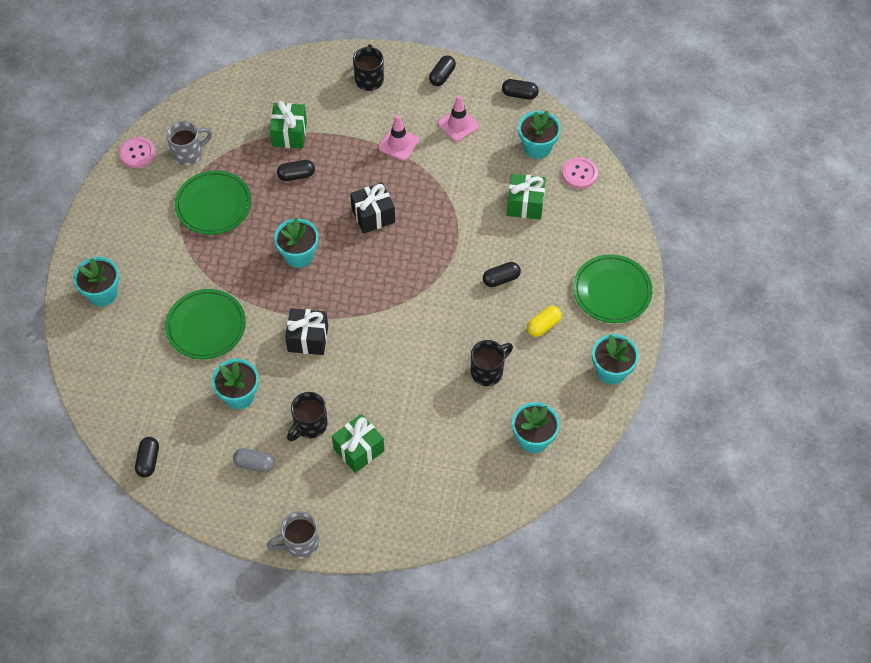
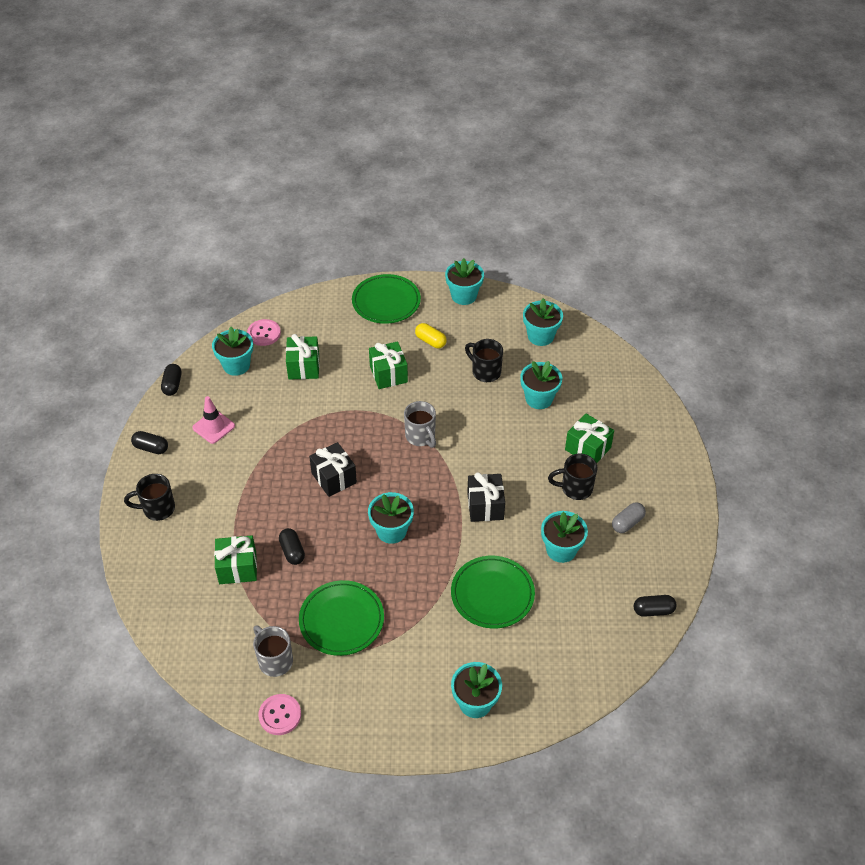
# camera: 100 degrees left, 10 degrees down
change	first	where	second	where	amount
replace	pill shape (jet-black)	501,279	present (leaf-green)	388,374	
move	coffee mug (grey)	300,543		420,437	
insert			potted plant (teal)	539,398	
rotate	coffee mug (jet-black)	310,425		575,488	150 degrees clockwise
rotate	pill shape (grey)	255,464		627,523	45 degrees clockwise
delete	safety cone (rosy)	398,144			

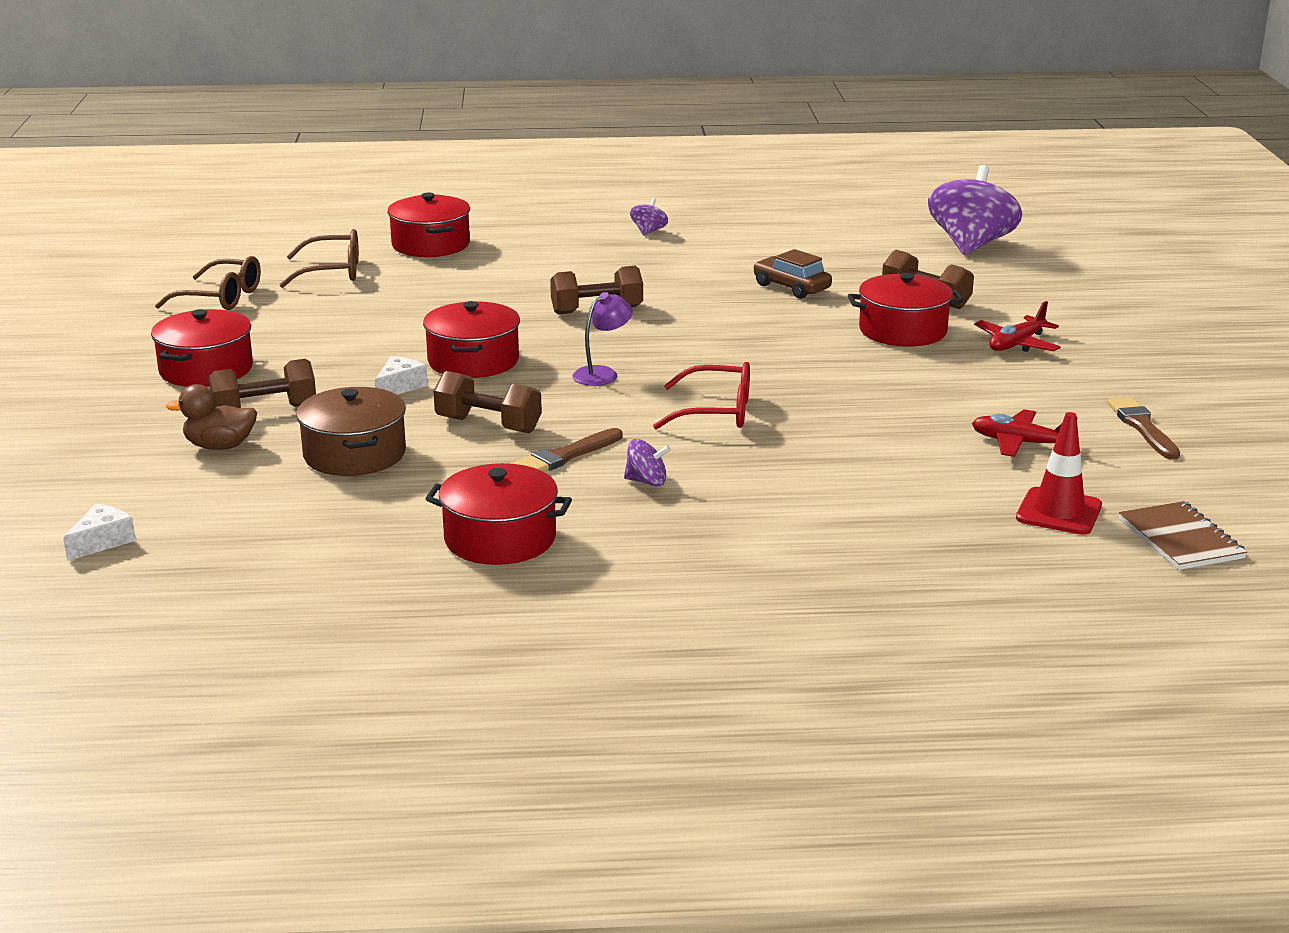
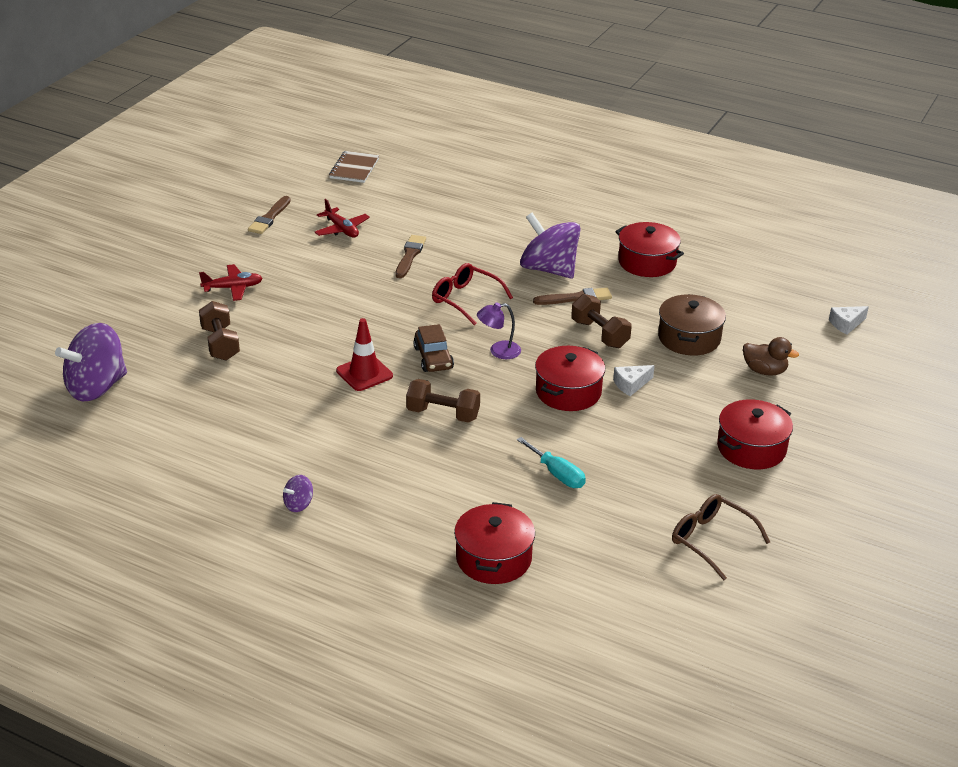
# camera: 150 degrees left, 10 degrees up
change	first	where	second	where	amount
move	safety cone (crimson)	1059,512		364,373	
insert			brush (dark brown)	410,255	
move	toy car (dark brown)	791,287		433,358	
insert			flat screwdriver (teal)	557,474	
resize	toy top (violet)	646,481		549,269	x2.33
delete	free weight (dark brown)	265,410			
delete	spectacles (dark brown)	333,272			
delete	stockpot (crimson)	903,331			

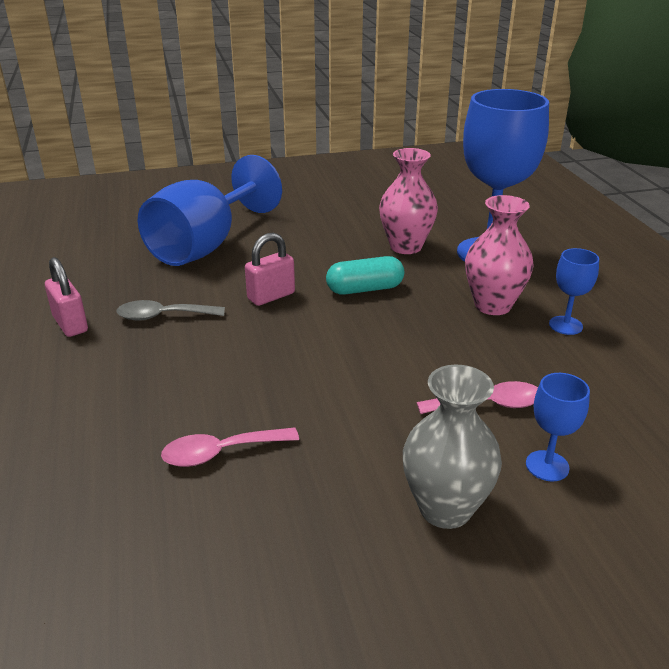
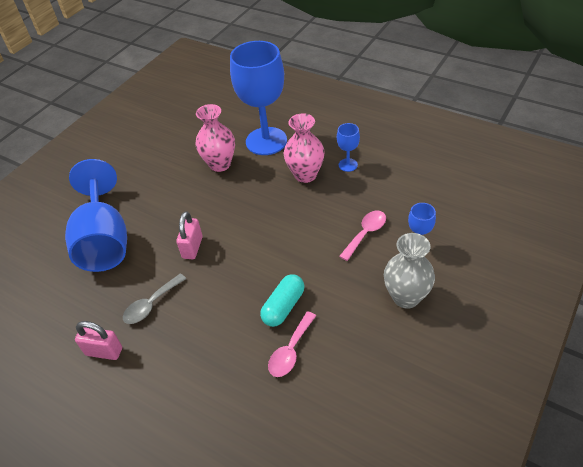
# camera: 40 degrees left, 15 degrees up
change	first	where	second	where	amount
move	pill shape (teal)	365,289		283,307	

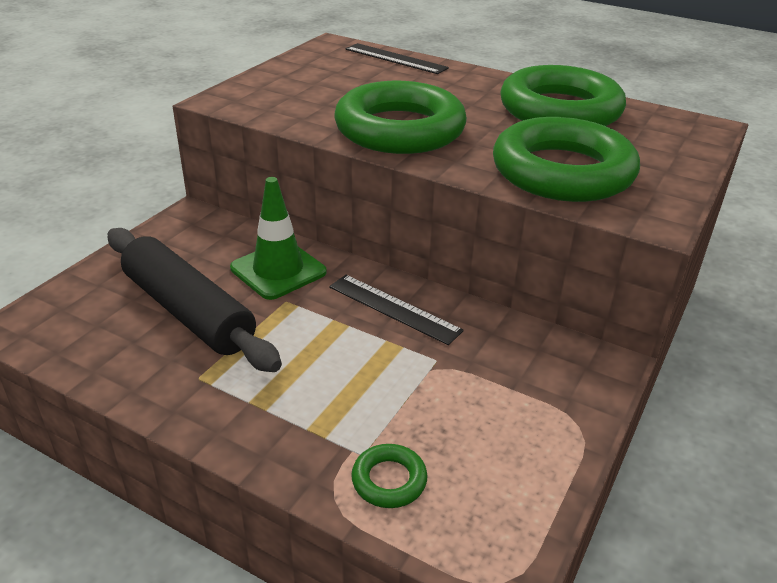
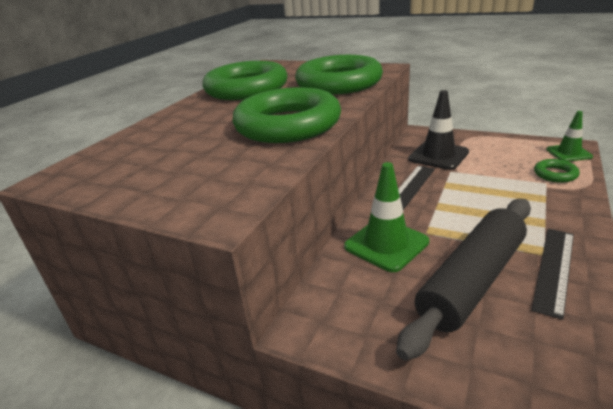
# camera: 90 degrees left, 5 degrees down
change	first	where	second	where	amount
insert			safety cone (jet-black)	438,156	
move	straightedge (jet-black)	395,59		554,269	
insert			safety cone (leaf-green)	568,153	

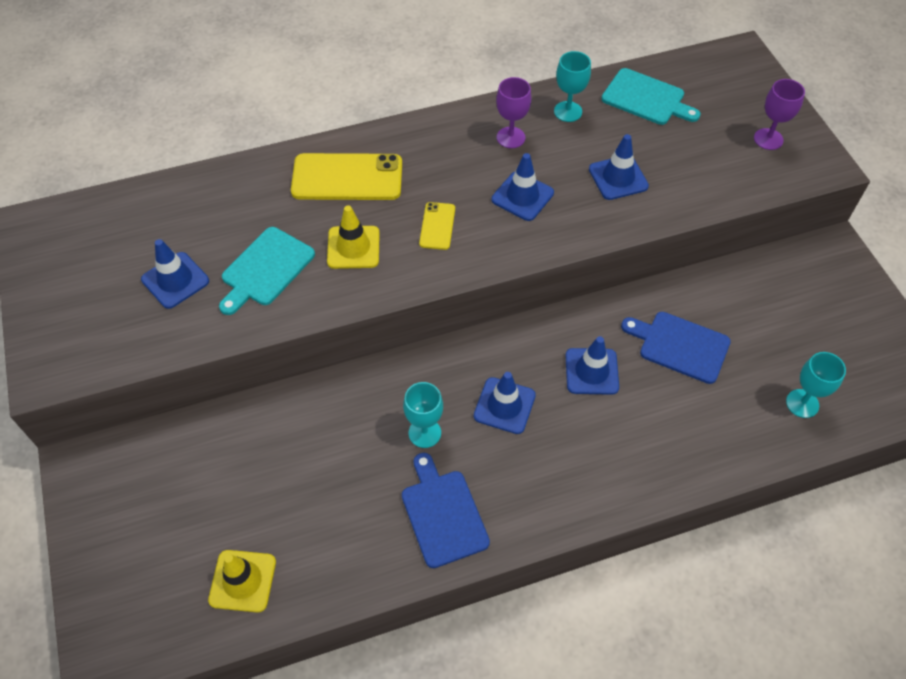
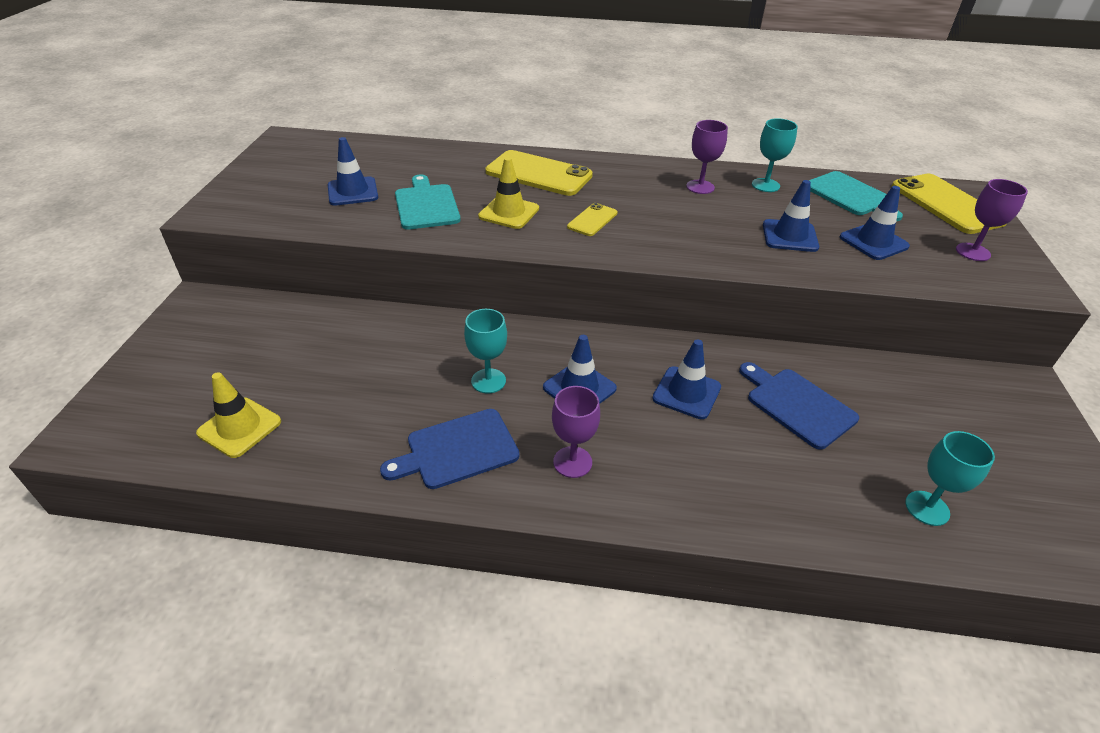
# camera: 25 degrees right, 15 degrees down
change	first	where	second	where	amount
rotate	chopping board (blue)	443,514		457,450	120 degrees counterclockwise
rotate	chopping board (teal)	265,269		426,205	105 degrees clockwise
insert			goblet (violet)	572,462	
move	safety cone (blue)	522,196		873,242	
insert			phone (yellow)	946,204	

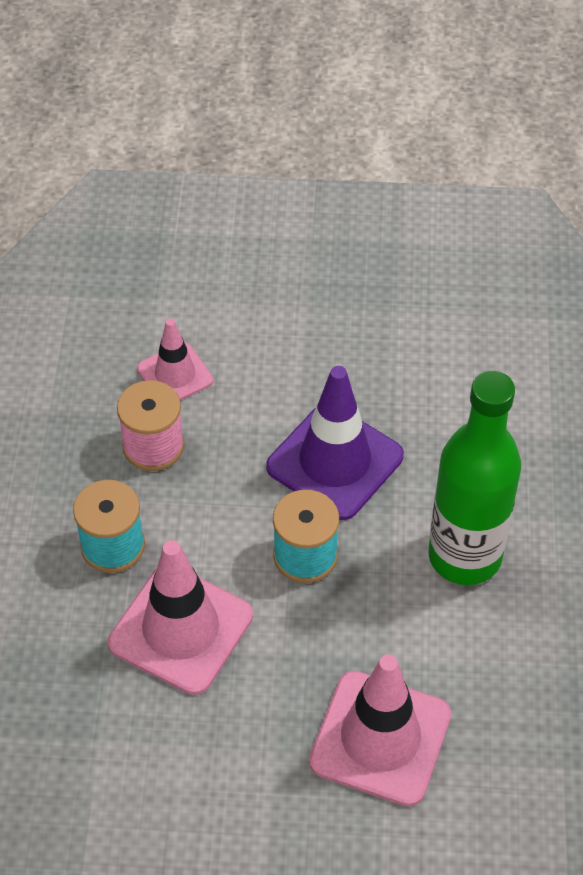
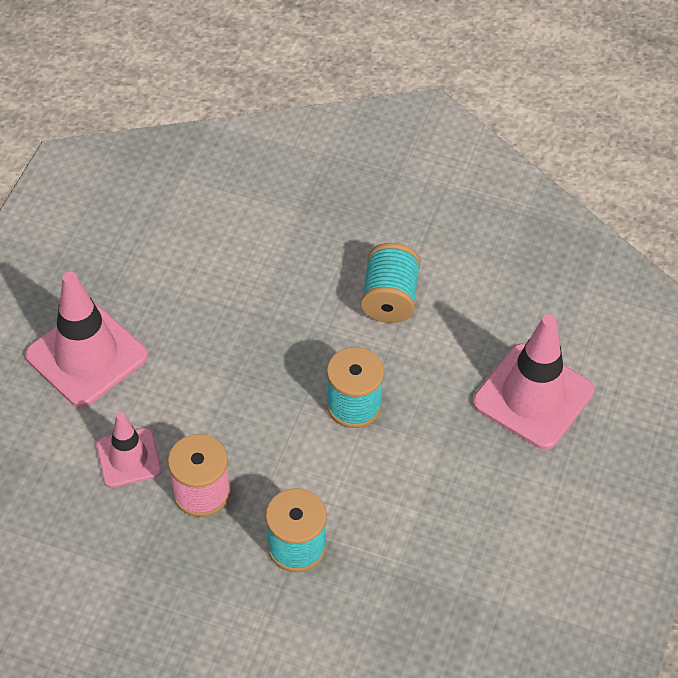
# camera: 75 degrees left, 0 degrees up
change	first	where	second	where	amount
move	safety cone (rosy)	181,629		86,356	
replace	bottle (leaf-green)	464,556	spool (teal)	389,298	
delete	safety cone (violet)	335,461			

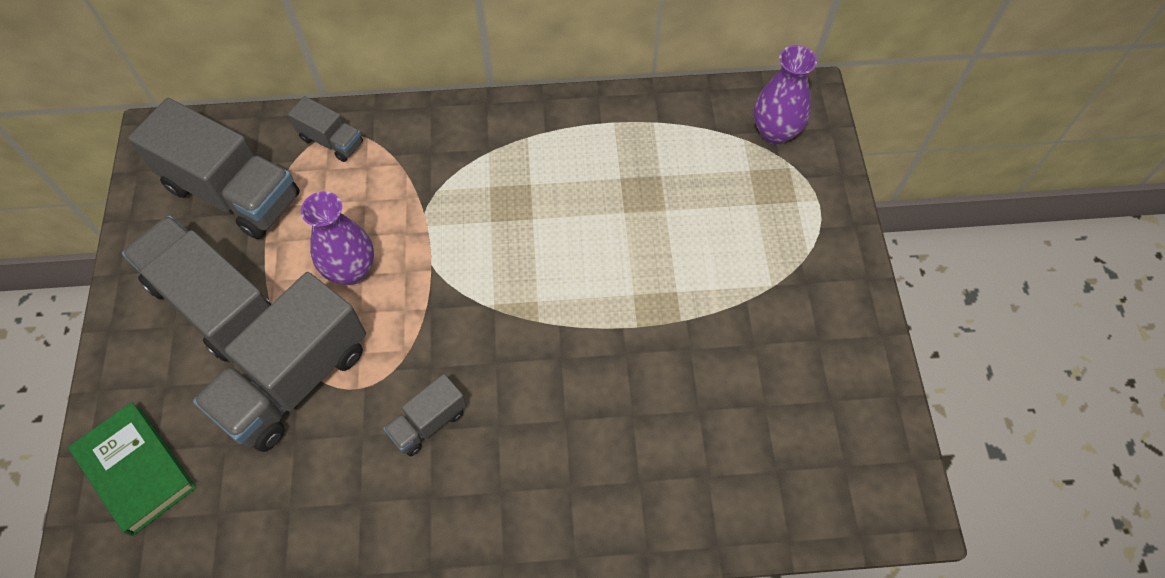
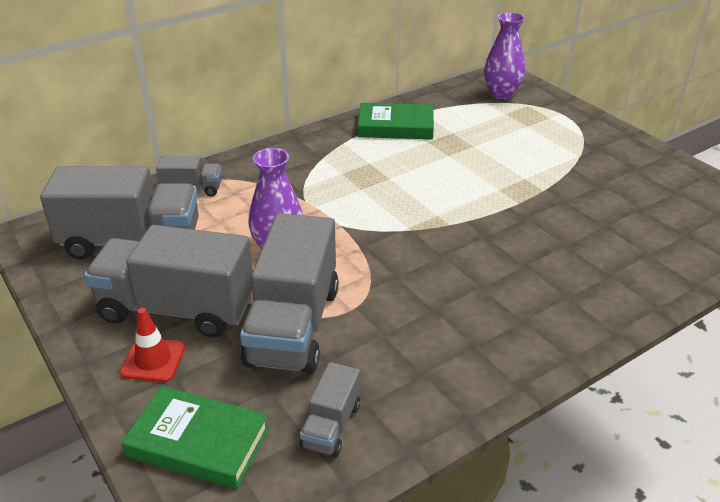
# camera: 30 degrees left, 25 degrees down
change	first	where	second	where	amount
insert			safety cone (crimson)	153,360	
move	lorry (grey)	428,423		331,426	
insert			hardcover (leaf-green)	395,126	

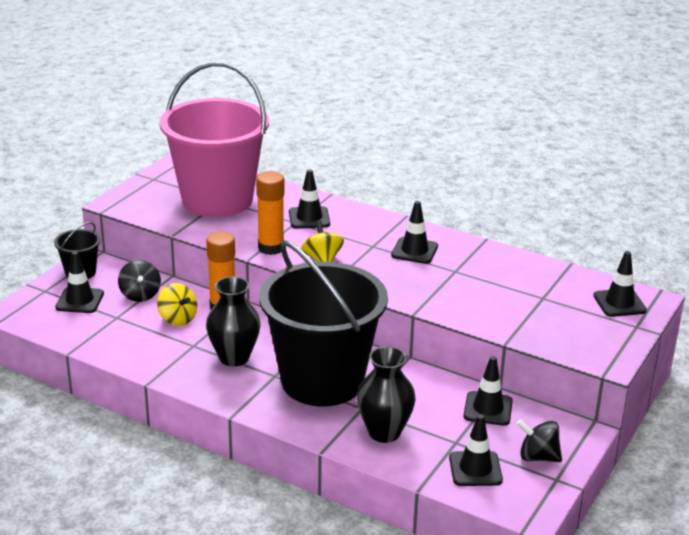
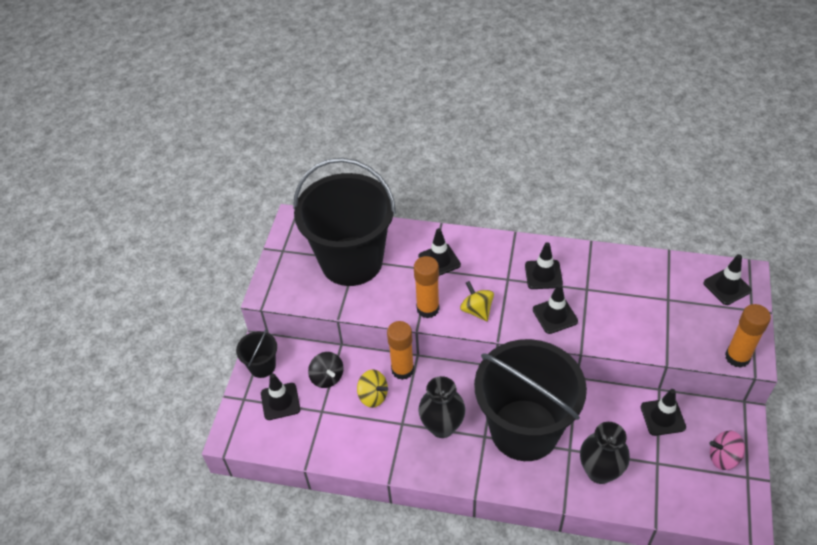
# camera: 15 degrees left, 20 degrees up
change	first	where	second	where	amount
recolor	pail (rosy)	217,200	pail (jet-black)	351,261	
move	safety cone (jet-black)	475,469		555,315	
recolor	toy top (jet-black)	538,457	toy top (rosy)	723,457	
insert			glue (bright orange)	737,357	

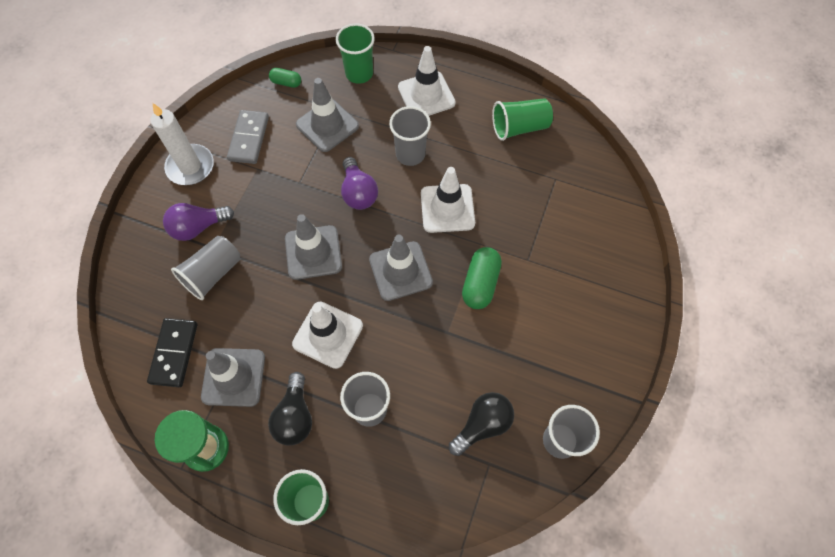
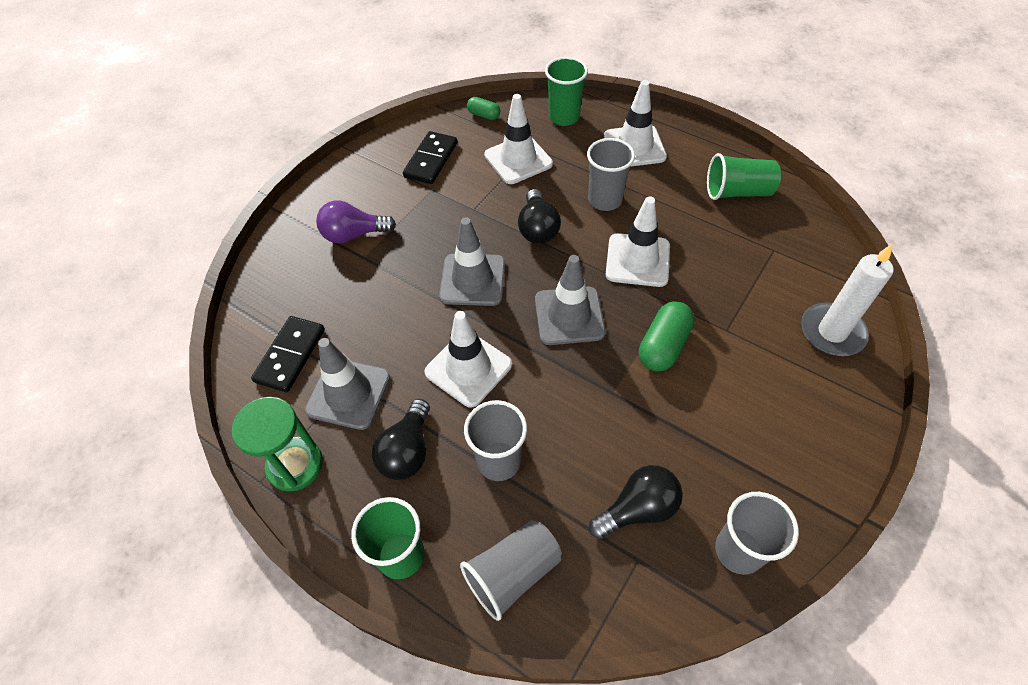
# camera: 15 degrees right, 10 degrees down
change	first	where	second	where	amount
recolor	domino tile (grey)	249,138	domino tile (jet-black)	431,160	
move	tumbler (grey)	213,274		512,573	
recolor	safety cone (grey)	327,125	safety cone (snow-white)	518,160	
recolor	bulb (violet)	358,193	bulb (jet-black)	538,229	
move	wax candle (snow-white)	190,167		832,332	

